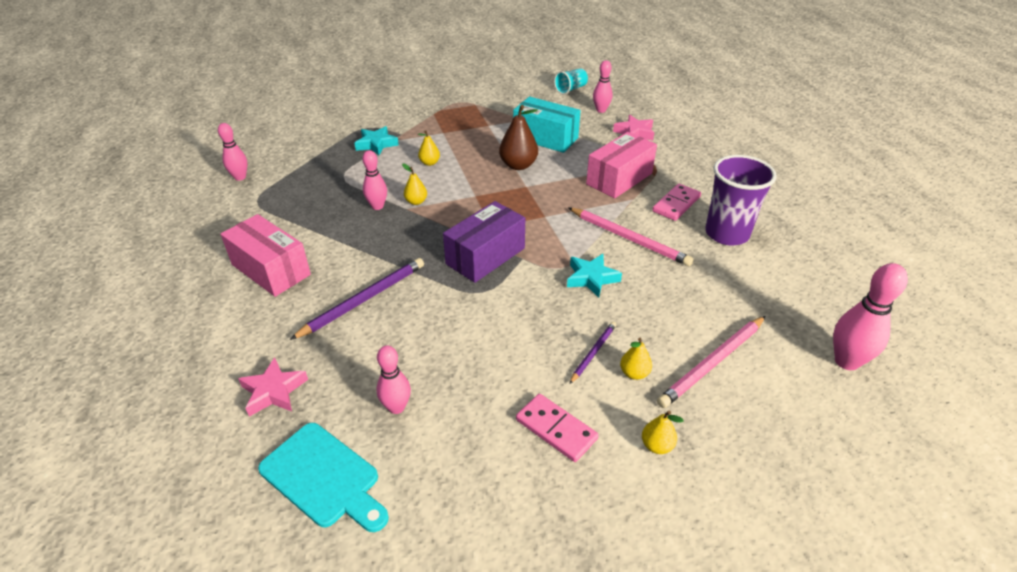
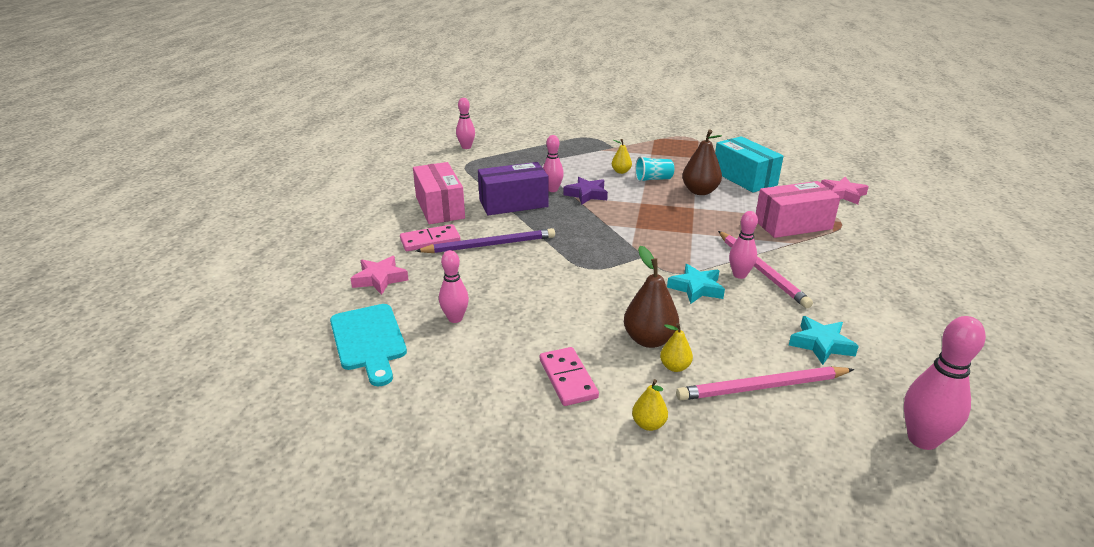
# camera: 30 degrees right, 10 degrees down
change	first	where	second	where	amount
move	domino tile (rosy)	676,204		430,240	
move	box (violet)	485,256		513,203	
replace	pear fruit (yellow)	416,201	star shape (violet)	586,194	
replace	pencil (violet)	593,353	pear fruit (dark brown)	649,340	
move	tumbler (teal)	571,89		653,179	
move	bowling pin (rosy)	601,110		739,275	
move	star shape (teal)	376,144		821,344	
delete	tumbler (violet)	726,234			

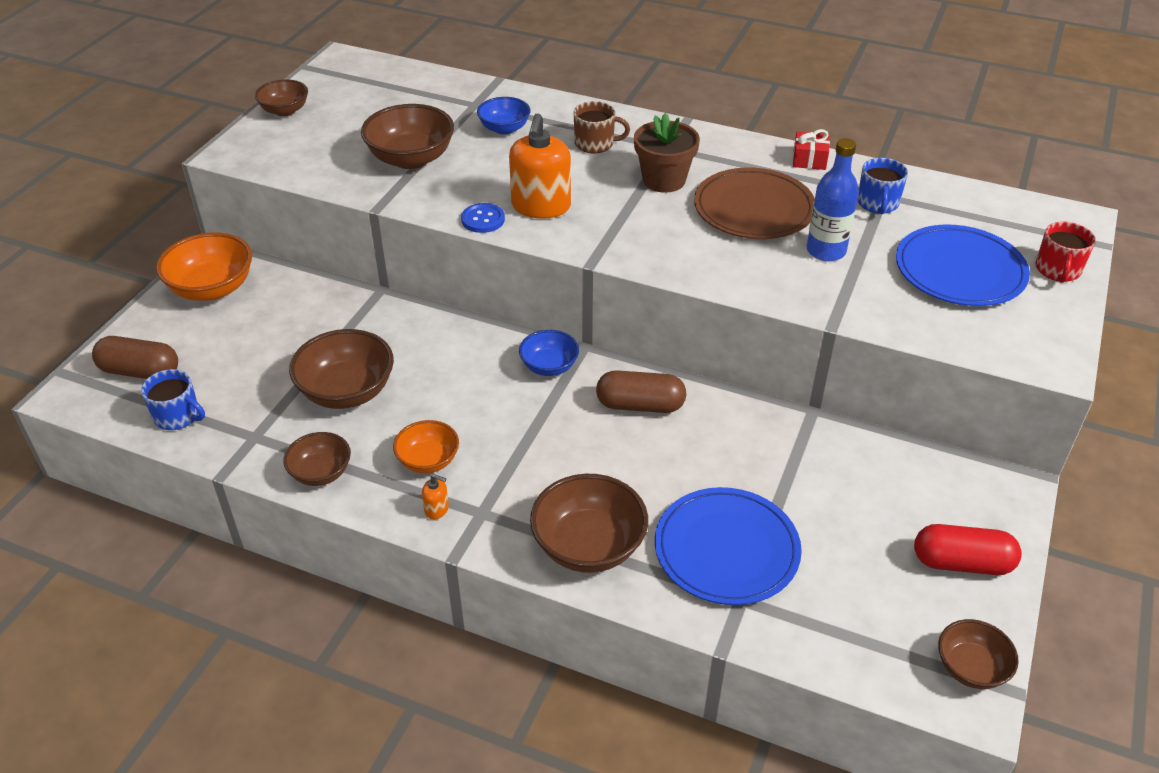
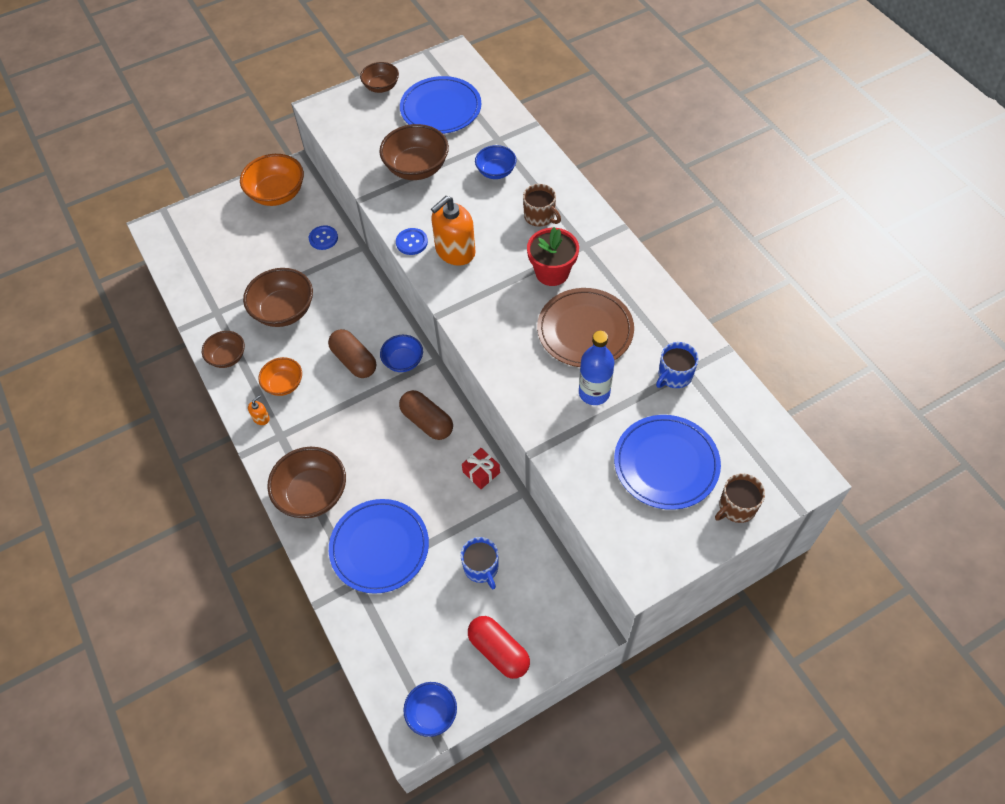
# camera: 40 degrees right, 15 degrees up
change	first	where	second	where	amount
rotate	soap pump (bright orange)	437,509		261,418	105 degrees counterclockwise
insert			shirt button (blue)	323,238	
move	pill shape (dark brown)	140,371		354,361	
insert			plate (blue)	441,108	
recolor	bowl (dark brown)	971,668	bowl (blue)	432,713	
move	coffee mug (blue)	178,416		481,568	
move	present (crimson)	809,160		481,472	
recolor	potted plant (dark brown)	664,180	potted plant (crimson)	552,272	
recolor	coffee mug (crimson)	1057,270	coffee mug (dark brown)	736,507	

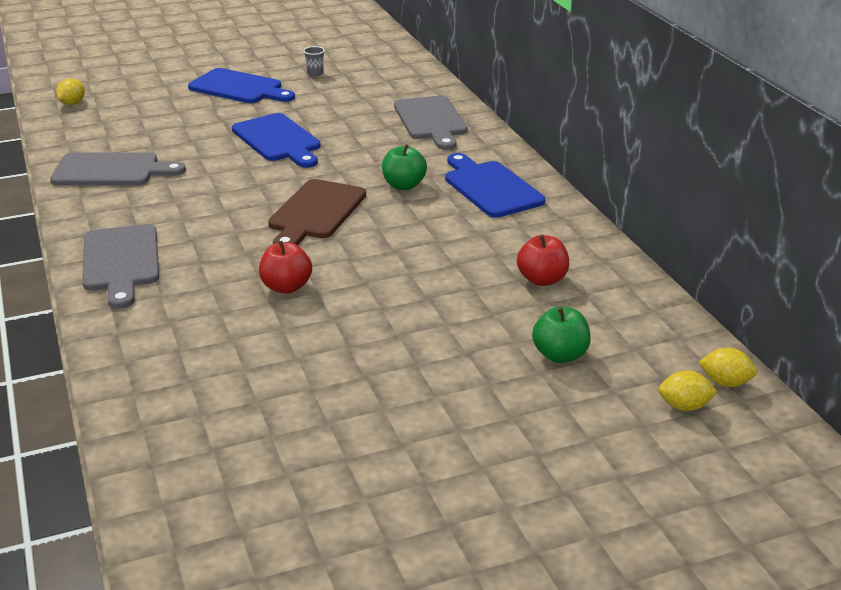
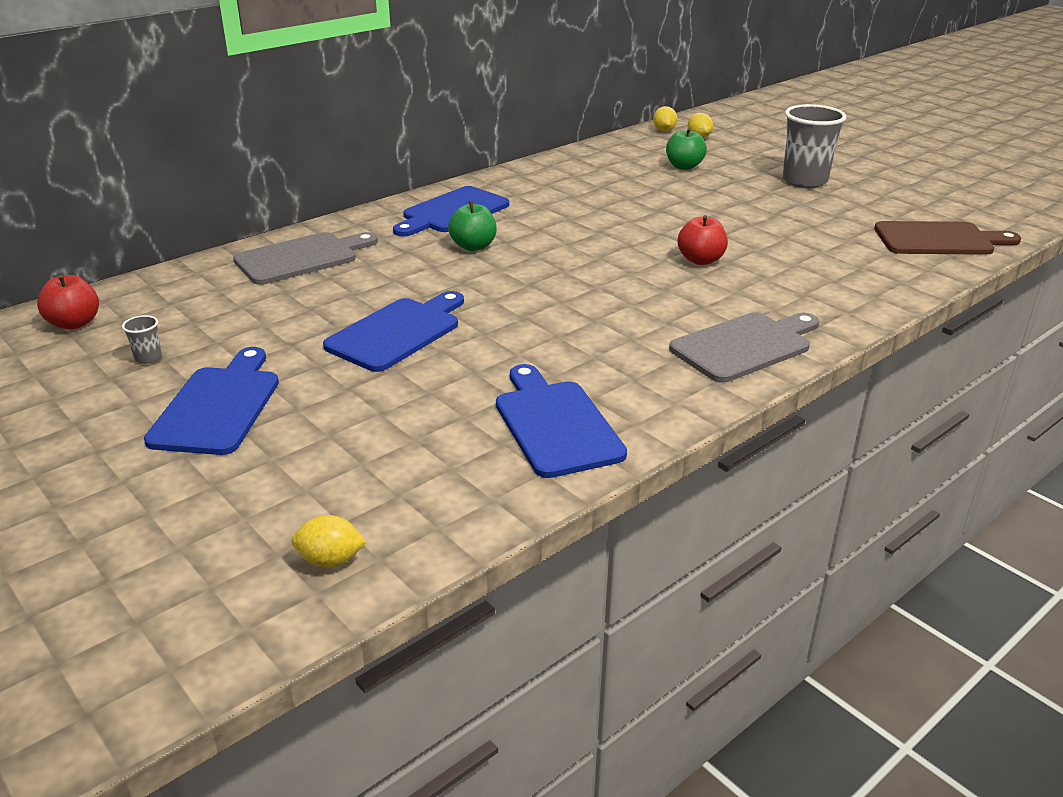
# camera: 110 degrees left, 0 degrees up
change	first	where	second	where	amount
move	toy apple (crimson)	542,280		74,323	
recolor	chopping board (grey)	111,171	chopping board (blue)	555,424	
insert			tumbler (grey)	804,181	
move	chopping board (dark brown)	315,212		939,240	

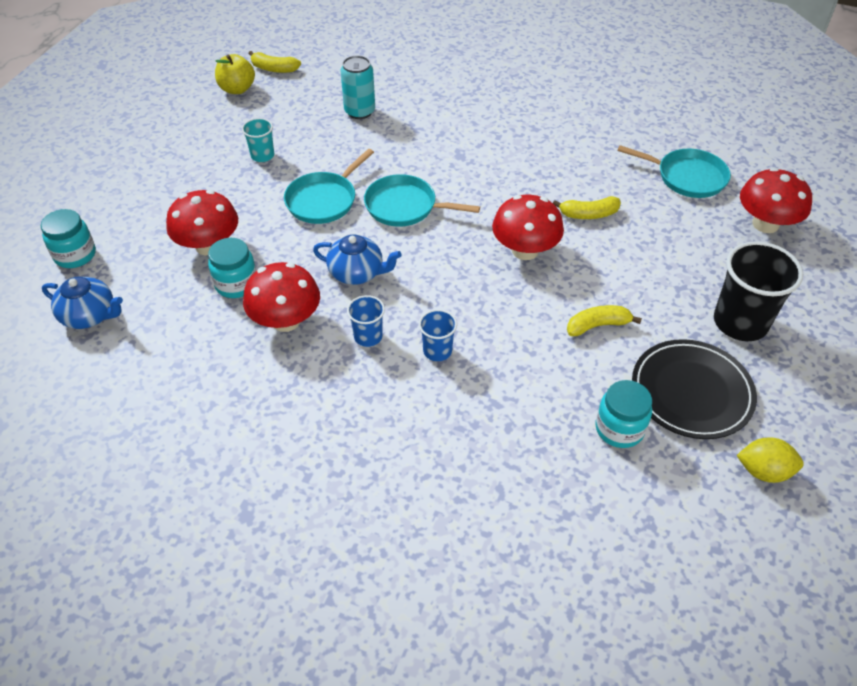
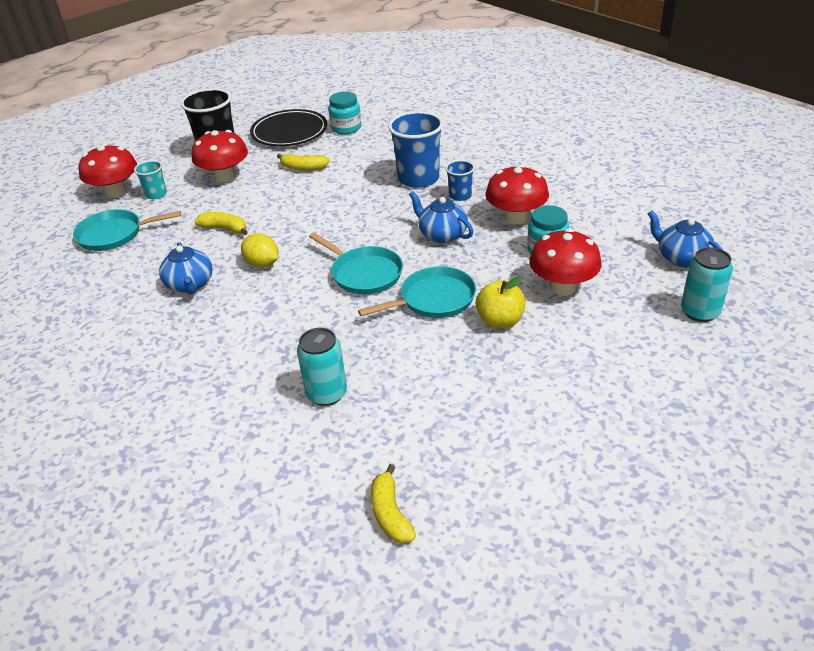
# camera: 150 degrees left, 10 degrees down
change	first	where	second	where	amount
rotate	pan (teal)	687,177		114,234	60 degrees counterclockwise
move	tumbler (teal)	262,155		156,194	
insert			tea pot (blue)	190,284	
move	fungus (crimson)	525,250		225,177	
move	toy lemon (yellow)	763,471		262,264	
rotate	banana fruit (yellow)	274,69		390,513	150 degrees counterclockwise
resize	tumbler (blue)	437,351		418,179	x1.92
move	toy apple (yellow)	237,89		500,321	
replace	preserve jar (teal)	75,255	soda can (teal)	700,312	

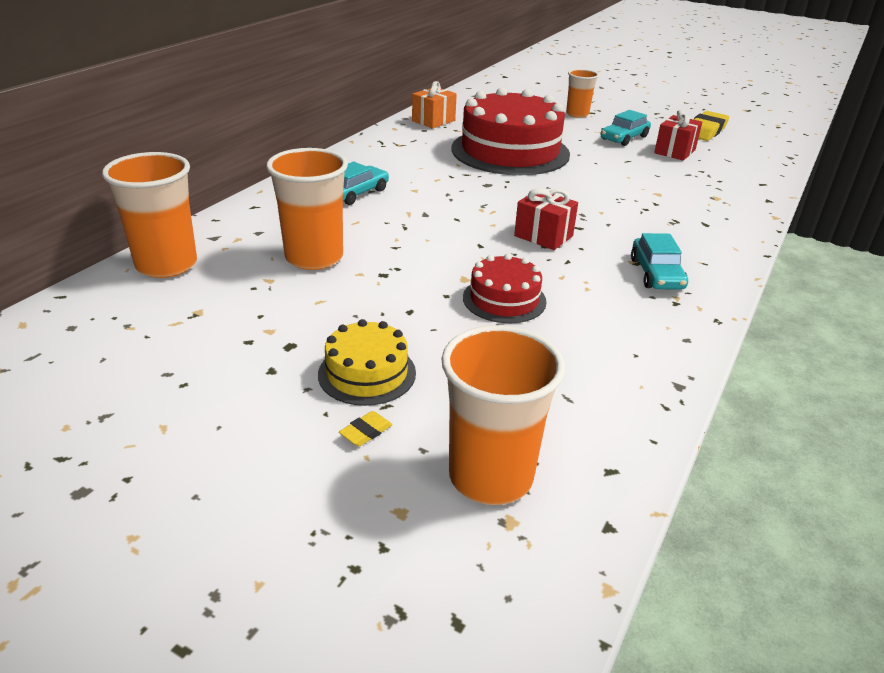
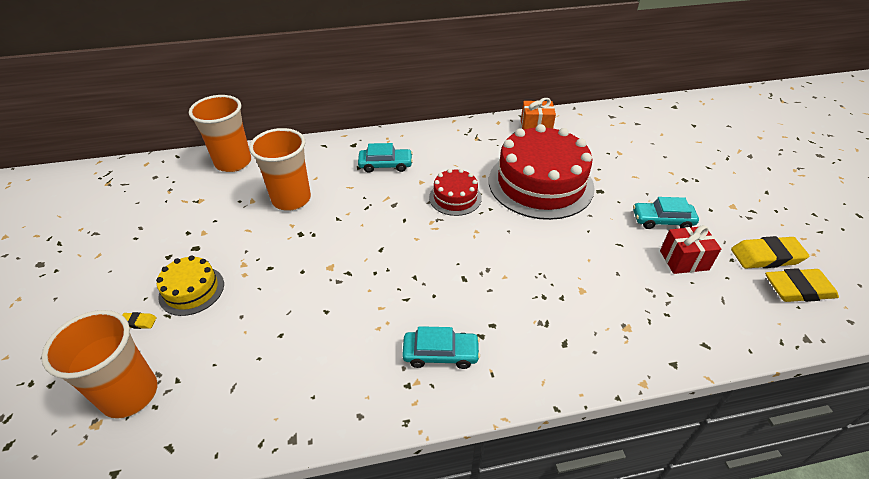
# camera: 50 degrees right, 10 degrees up
change	first	where	second	where	amount
rotate	toy car (teal)	656,274		440,354	135 degrees counterclockwise
move	gateau (crimson)	504,299		455,197	
insert			gum eraser (yellow)	798,289	
delete	present (crimson)	543,236			
delete	tumbler (bright orange)	577,114			

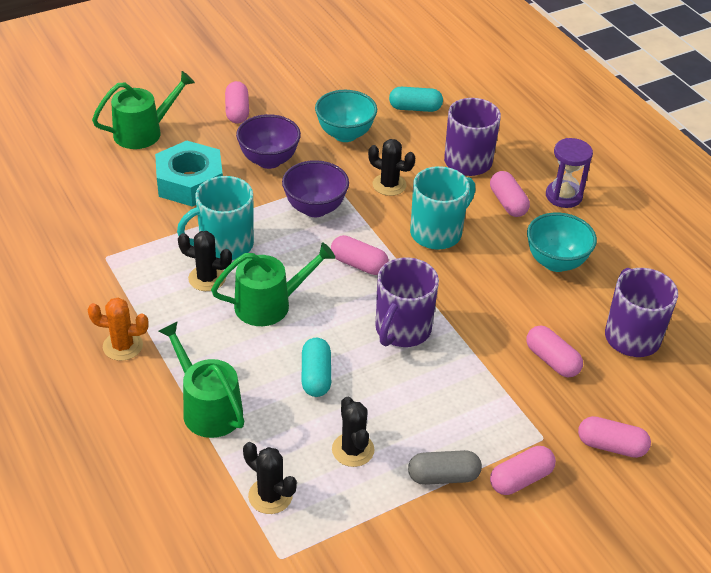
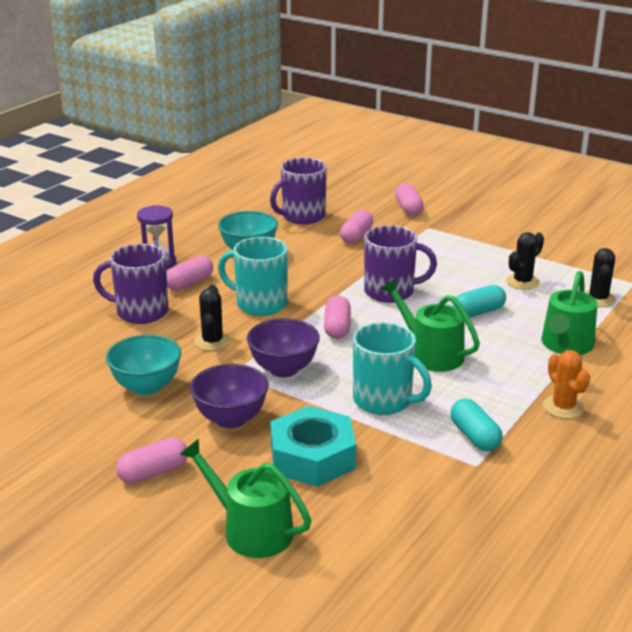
# camera: 115 degrees left, 15 degrees down
change	first	where	second	where	amount
move	pill shape (teal)	415,108		474,436	
delete	cactus (jet-black)	207,278			
delete	pill shape (grey)	443,476			
delete	pill shape (rosy)	520,479			

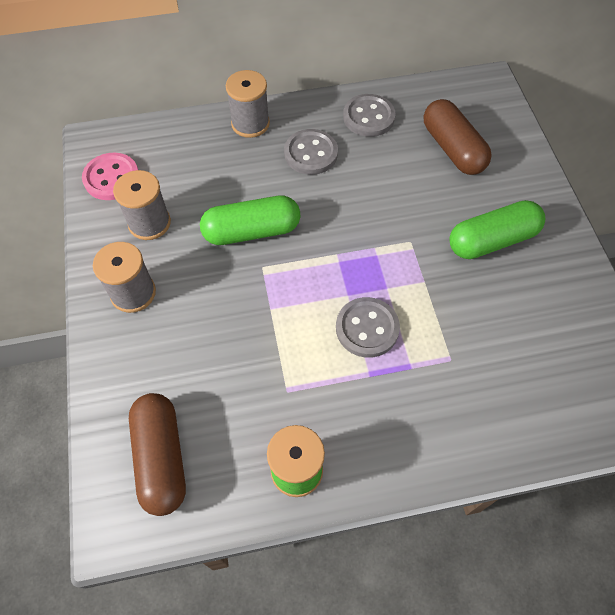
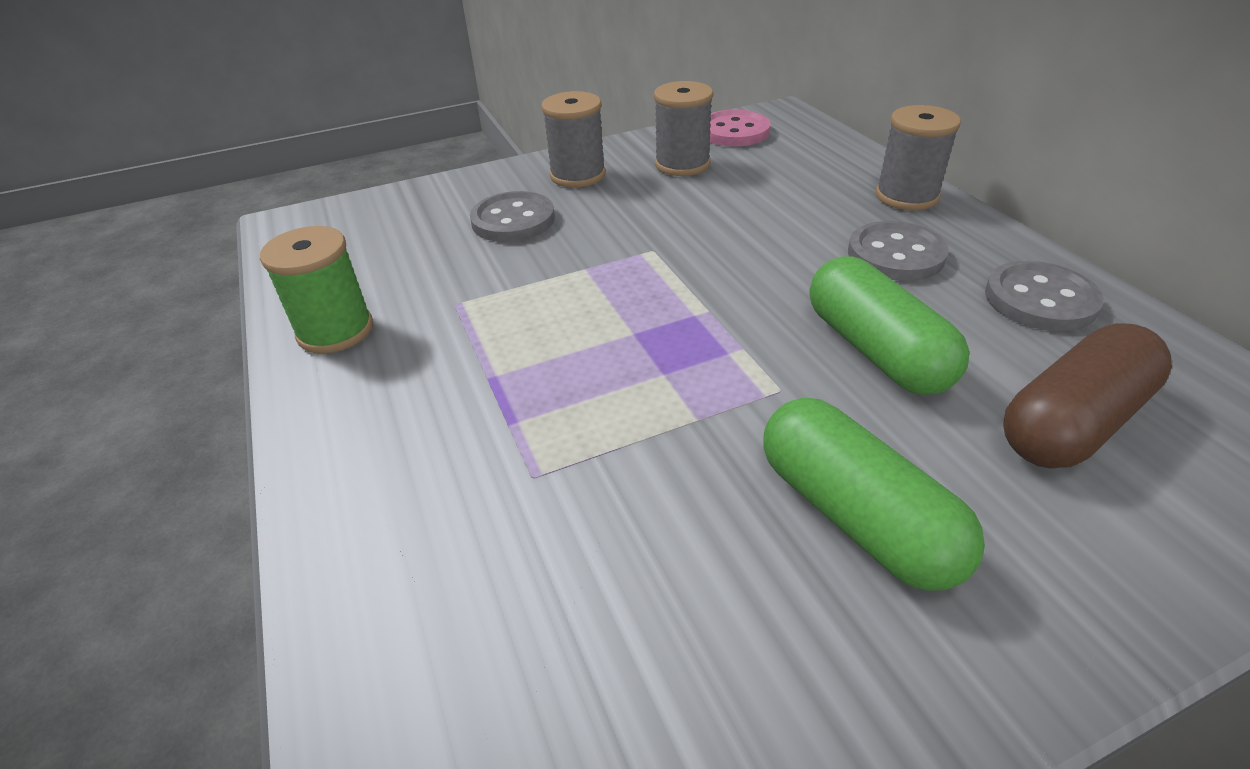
# camera: 80 degrees right, 20 degrees down
change	first	where	second	where	amount
move	shirt button (grey)	367,328		513,220	
move	pill shape (leaf-green)	252,231		875,350	
delete	pill shape (dark brown)	161,458			

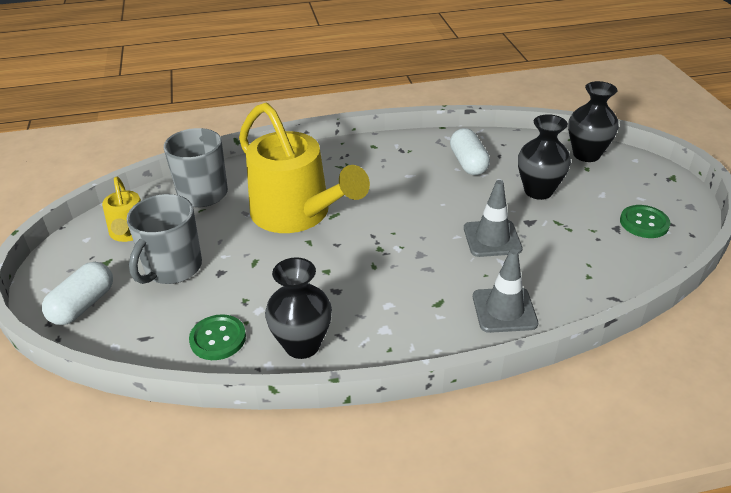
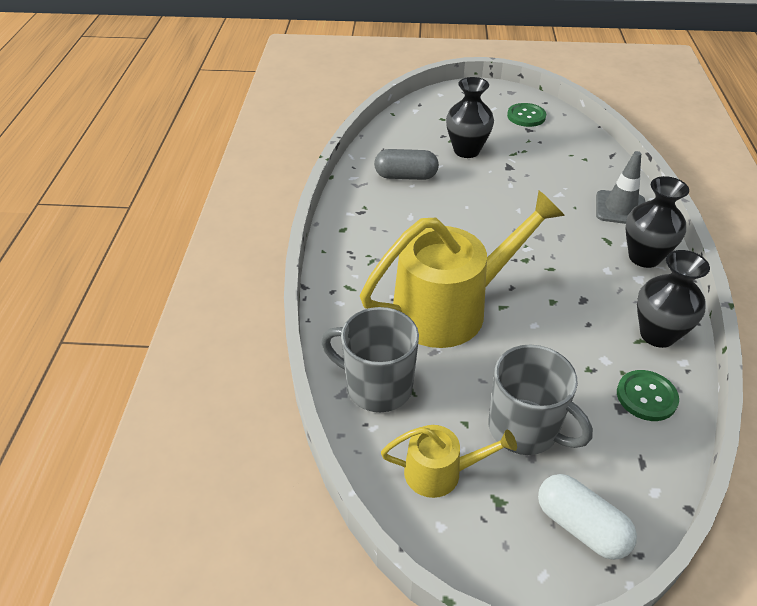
# camera: 75 degrees left, 5 degrees up
change	first	where	second	where	amount
recolor	pill shape (snow-white)	468,163	pill shape (grey)	406,176	
move	tall vase (jet-black)	586,155		644,257	
delete	safety cone (grey)	492,238			

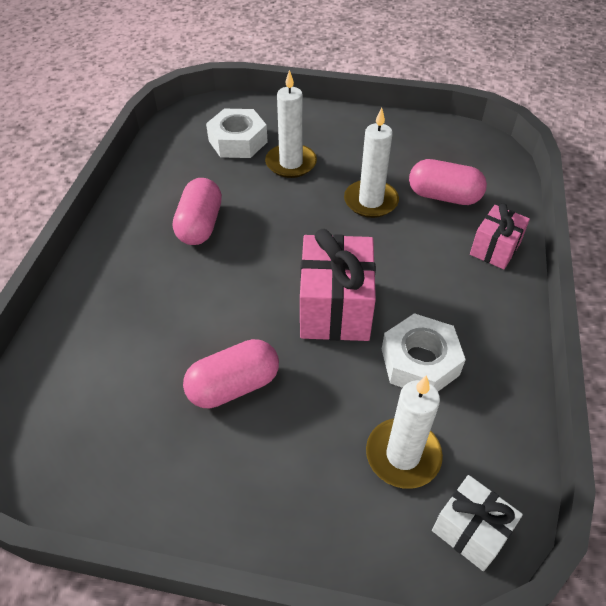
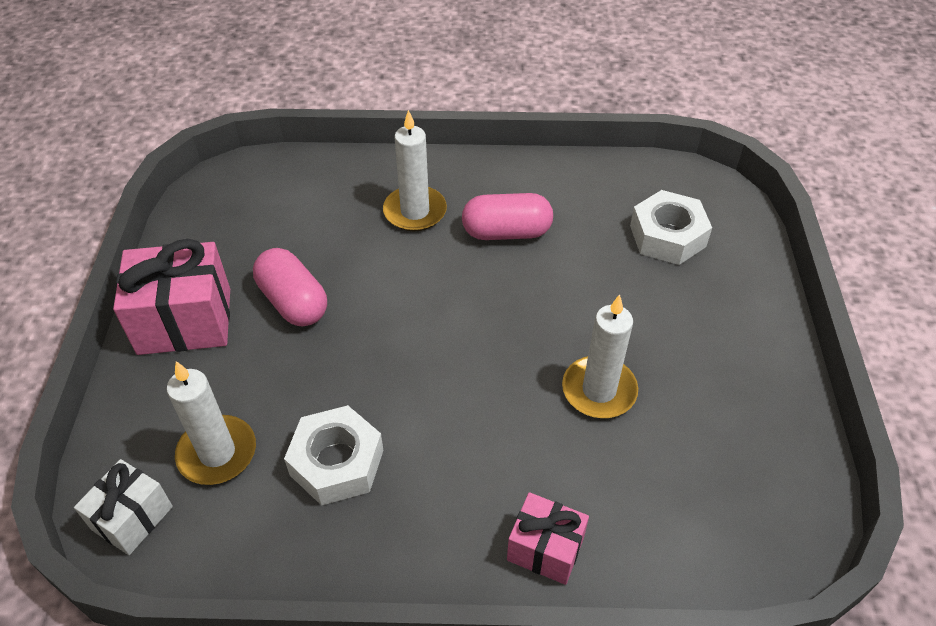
# camera: 80 degrees right, 0 degrees up
change	first	where	second	where	amount
move	present (rosy)	335,308		184,321	
move	wax candle (snow-white)	291,163		415,211	
delete	pill shape (rosy)	443,196			

